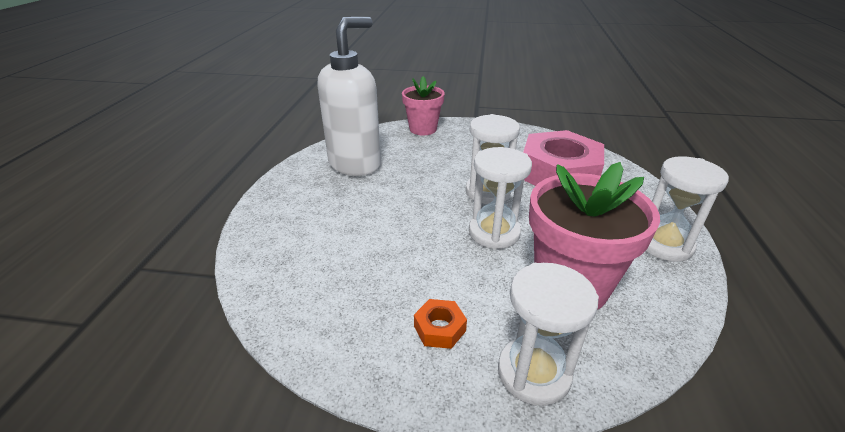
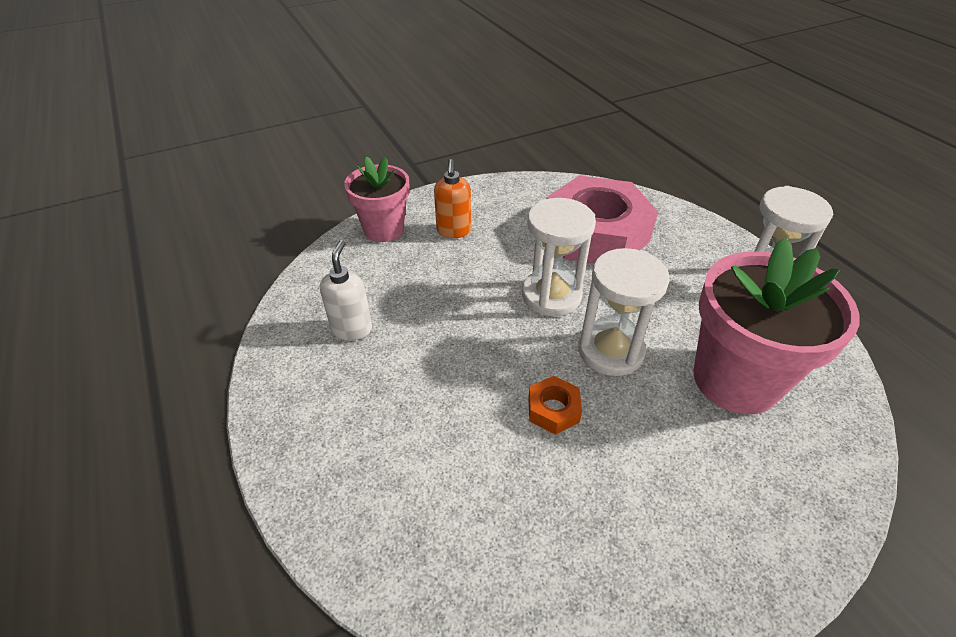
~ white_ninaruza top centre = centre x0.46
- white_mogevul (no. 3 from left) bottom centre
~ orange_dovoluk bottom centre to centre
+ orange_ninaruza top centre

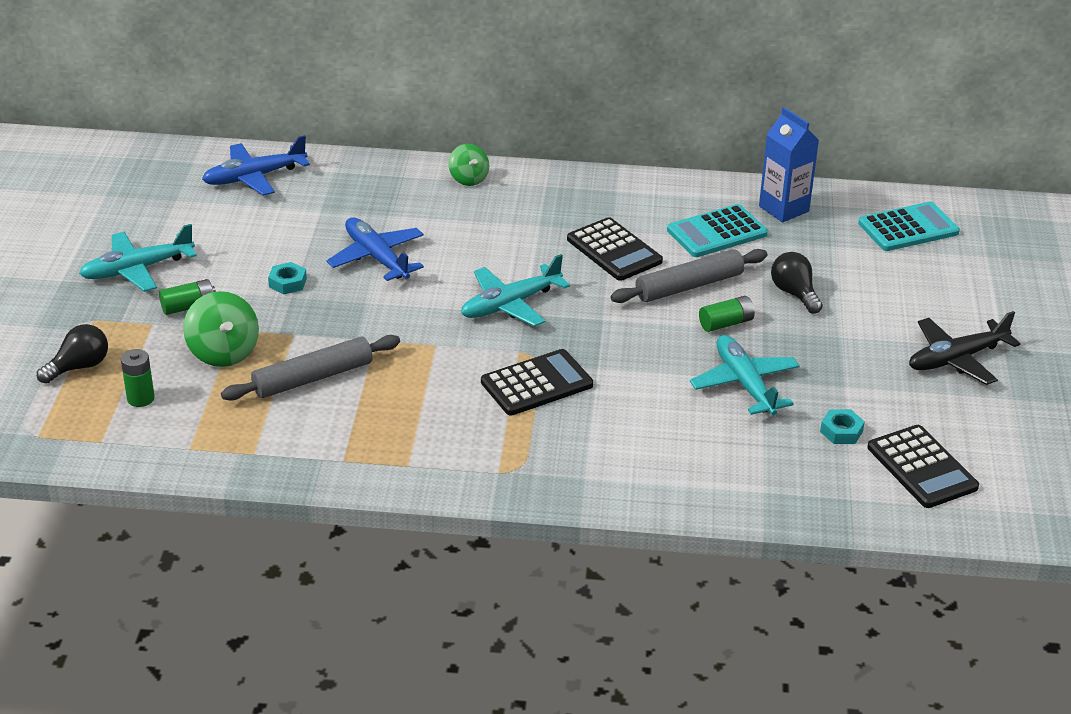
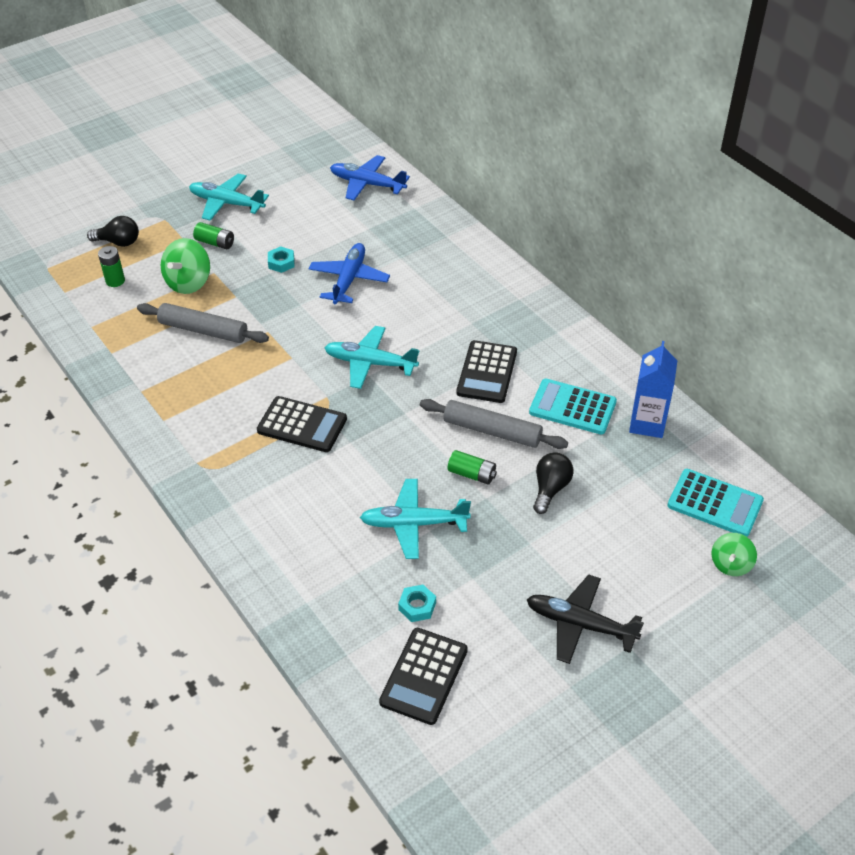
~ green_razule (no. 2 from left) top centre to middle right
~ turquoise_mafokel (no. 3 from left) middle right = centre 120 degrees counterclockwise

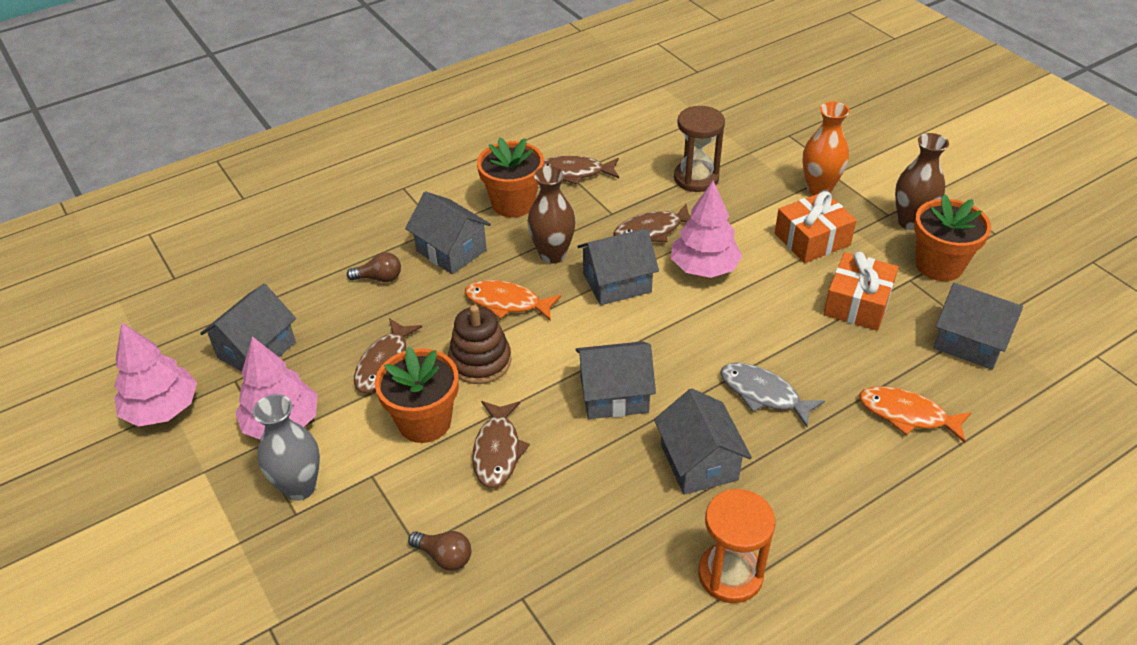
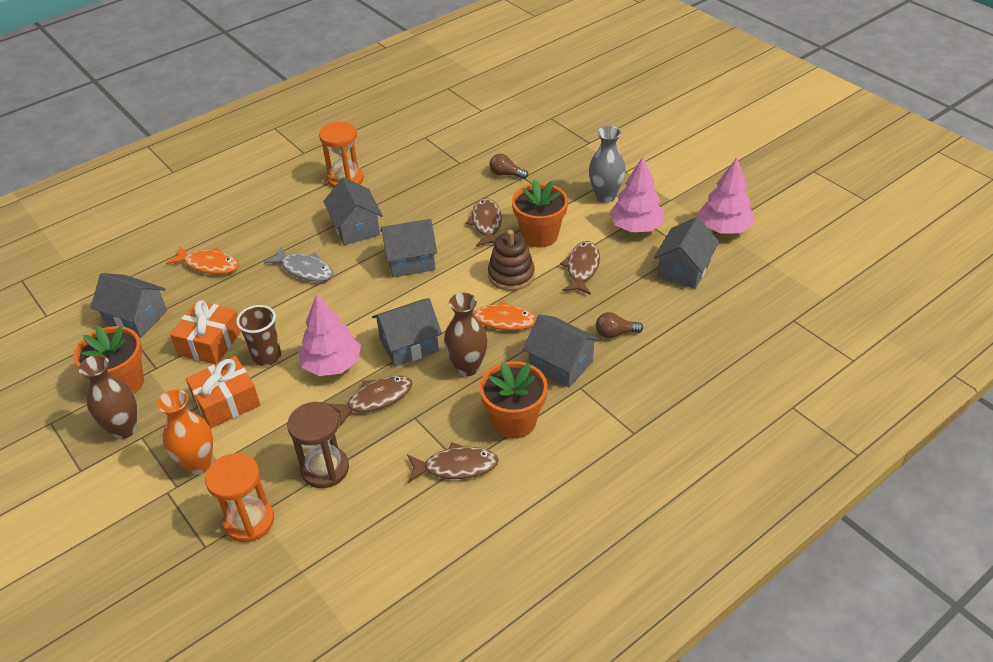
+ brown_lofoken middle left
+ orange_mogevul (no. 1 from left) bottom left

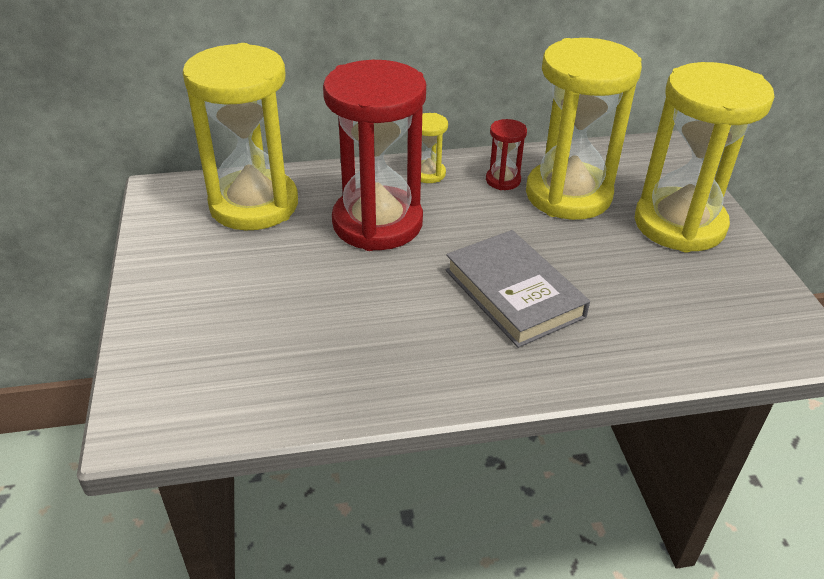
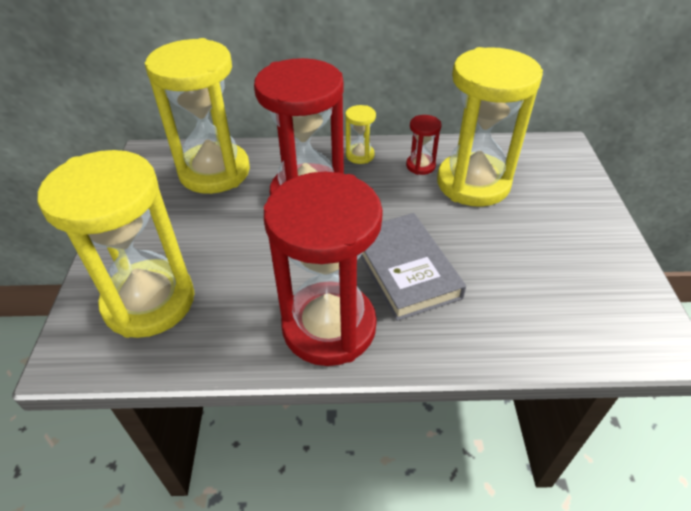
~ yellow_mogevul (no. 4 from left in the first image) top right to yellow_mogevul (no. 1 from left) middle left
+ red_mogevul (no. 2 from left) centre

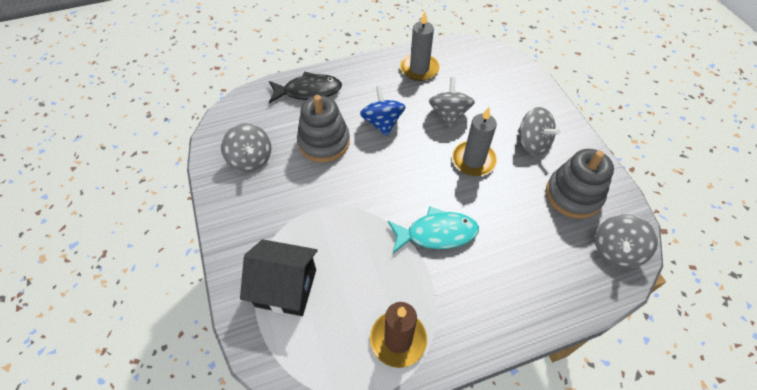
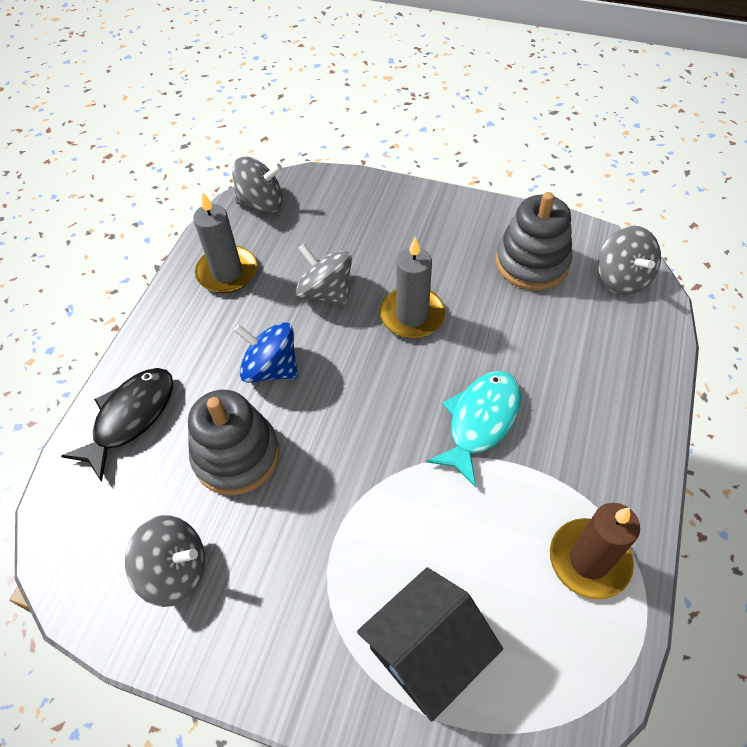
~ grey_razule (no. 3 from left in the first image) middle right to grey_razule (no. 2 from left) top centre

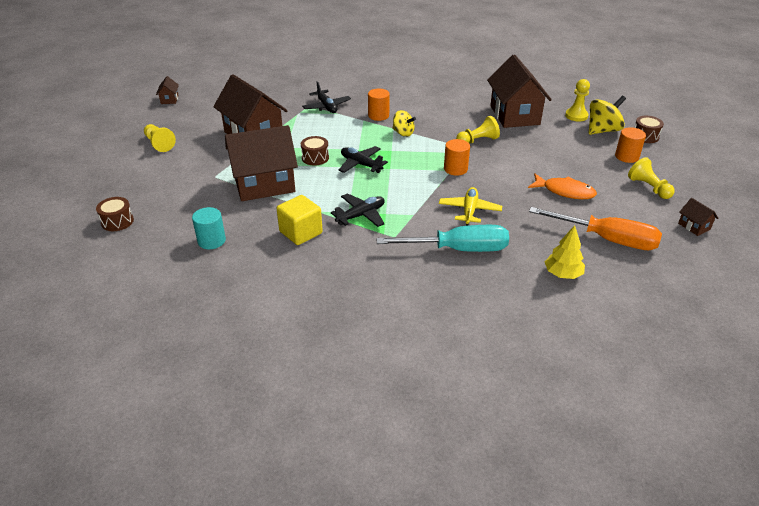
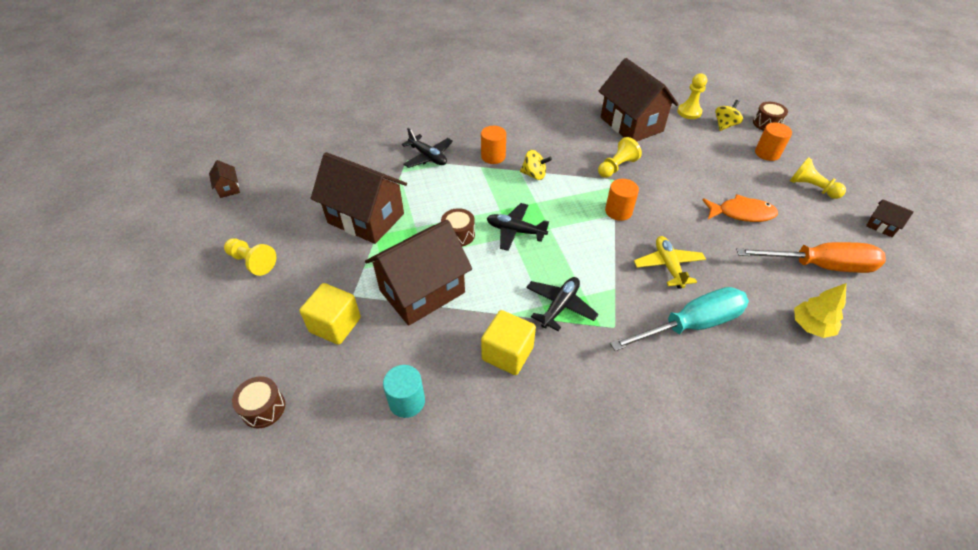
~ yellow_razule (no. 2 from left) top right = top right x0.65
+ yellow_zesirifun (no. 1 from left) centre

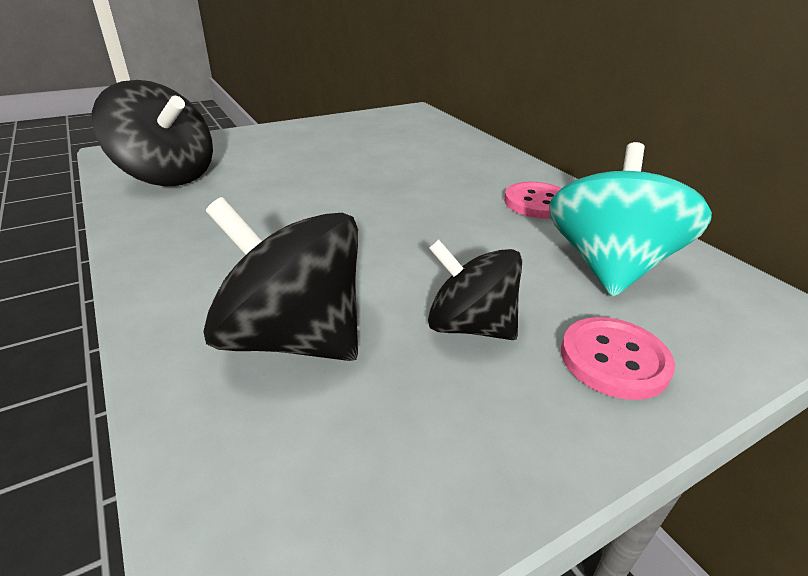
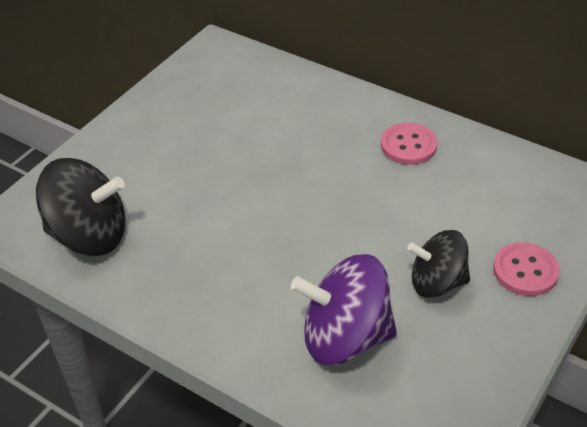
- turquoise_razule middle right
~ black_razule (no. 2 from left) centre to purple_razule bottom centre

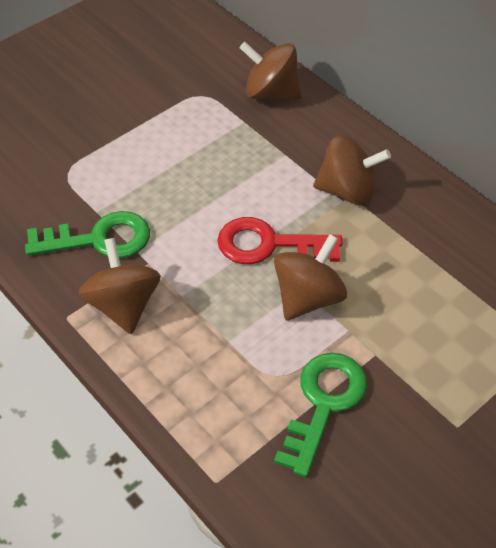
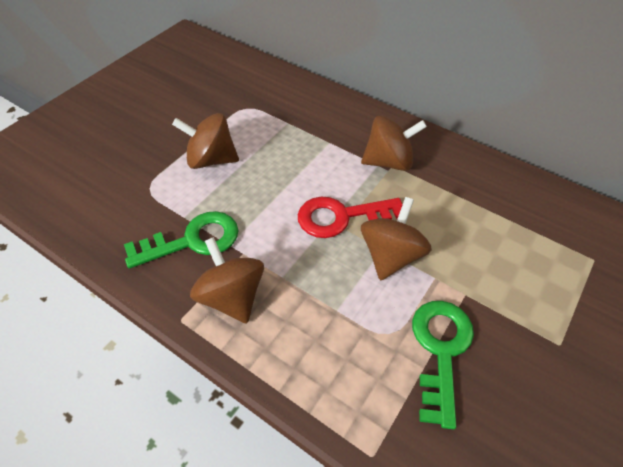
~ brown_razule (no. 2 from left in the first image) top centre to brown_razule (no. 1 from left) top left

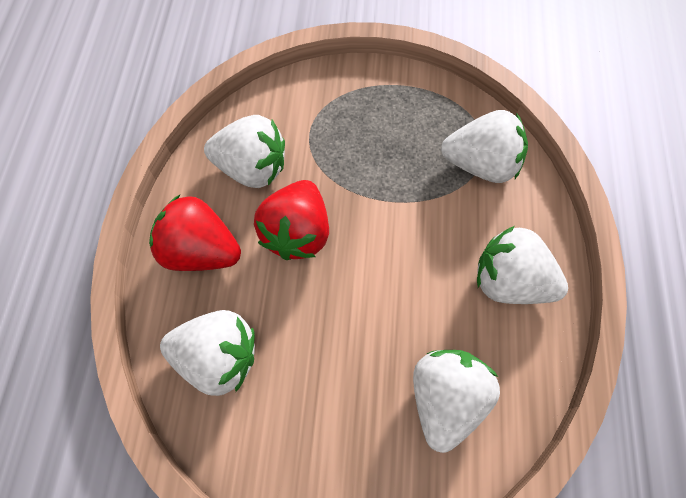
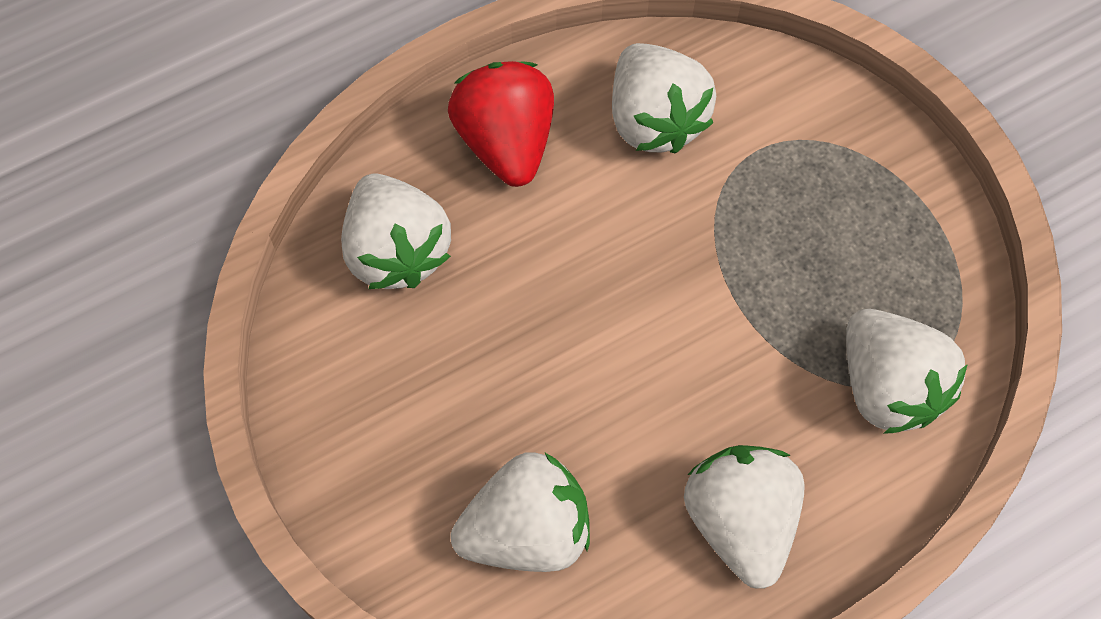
- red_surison (no. 2 from left) centre

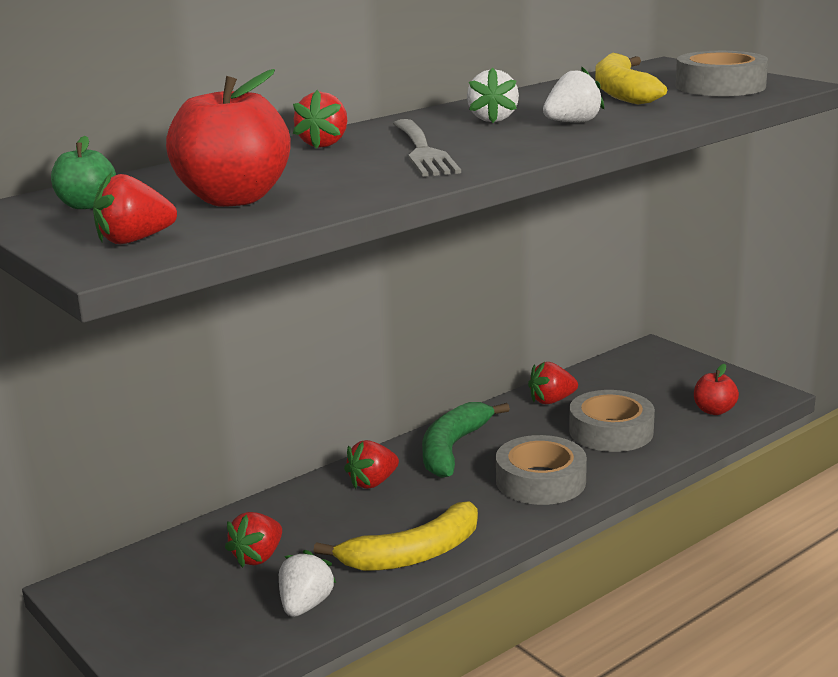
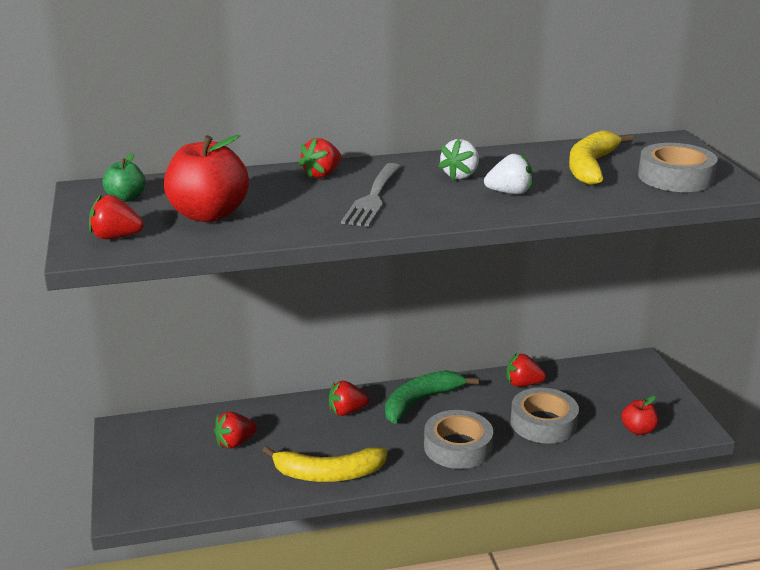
- white_surison (no. 1 from left) bottom centre

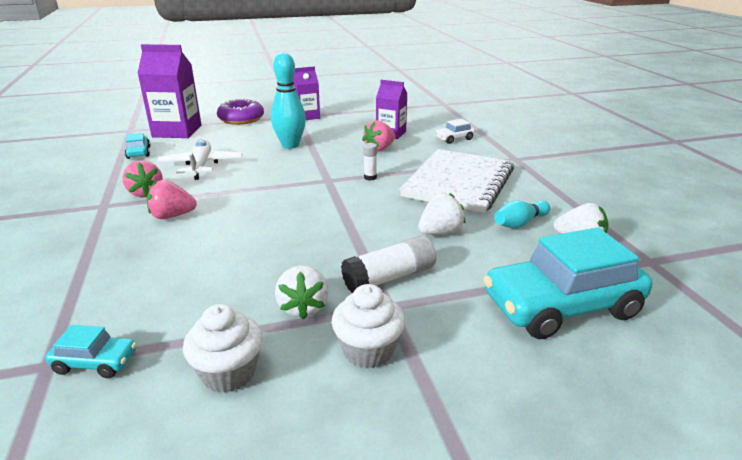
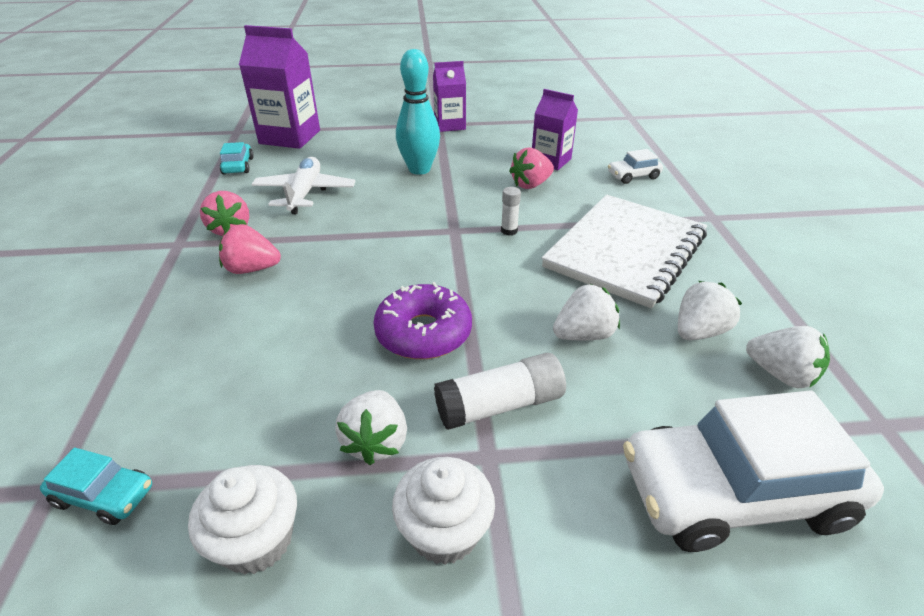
~ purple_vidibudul top left to centre
~ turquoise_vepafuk (no. 2 from left) middle right to white_surison (no. 3 from left) middle right
~ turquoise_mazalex (no. 3 from left) middle right to white_mazalex (no. 2 from left) bottom right

